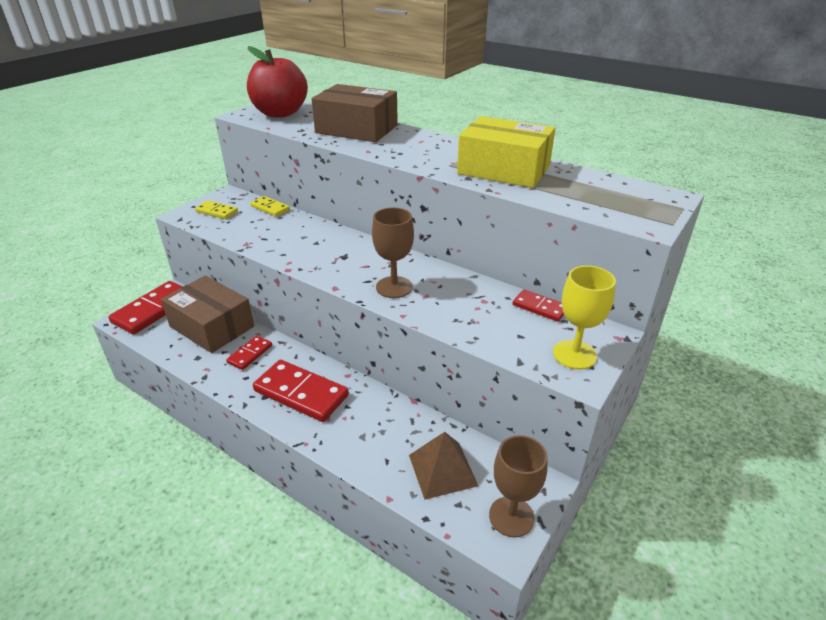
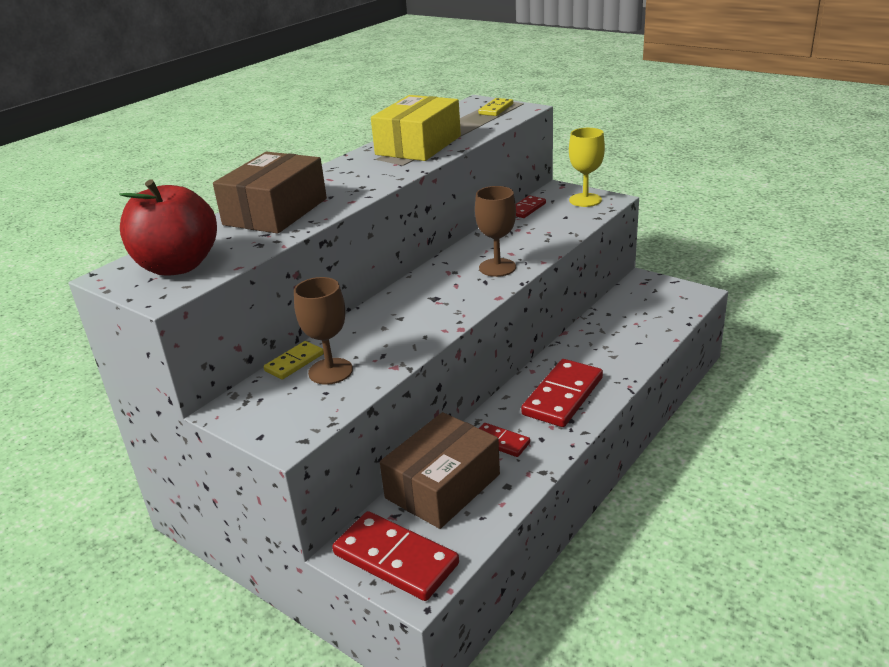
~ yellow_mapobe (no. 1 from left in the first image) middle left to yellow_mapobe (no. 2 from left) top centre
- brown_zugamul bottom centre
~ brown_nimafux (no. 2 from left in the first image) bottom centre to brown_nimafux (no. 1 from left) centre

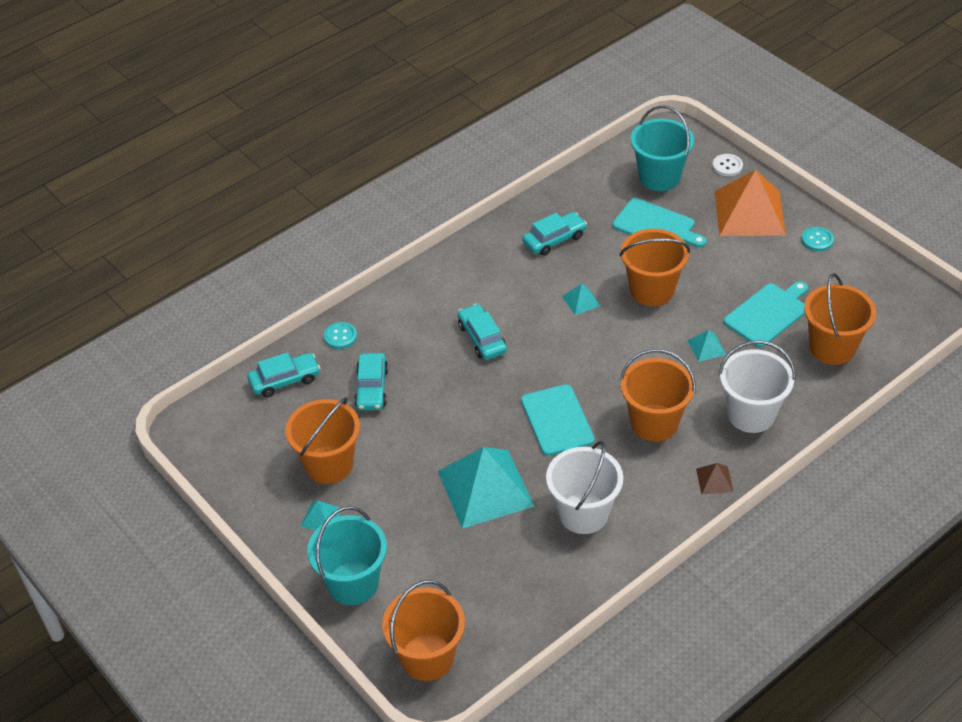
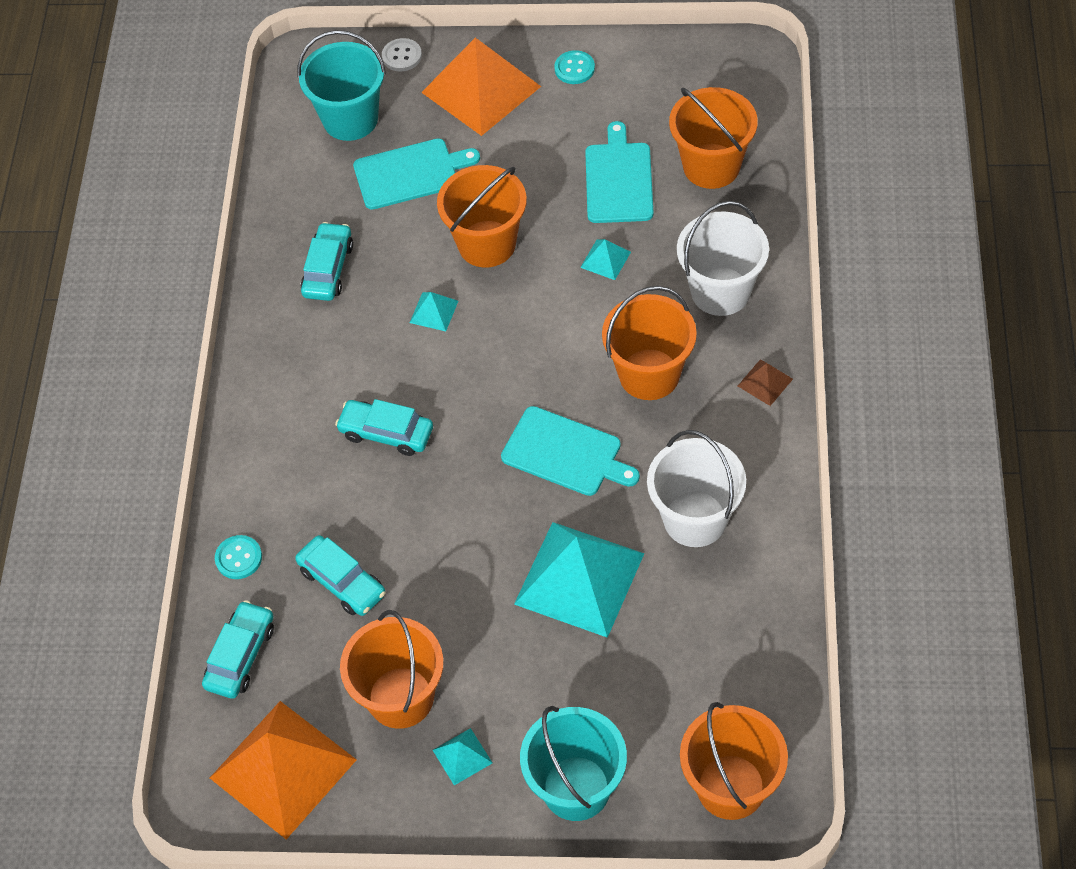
+ orange_zugamul (no. 1 from left) bottom left

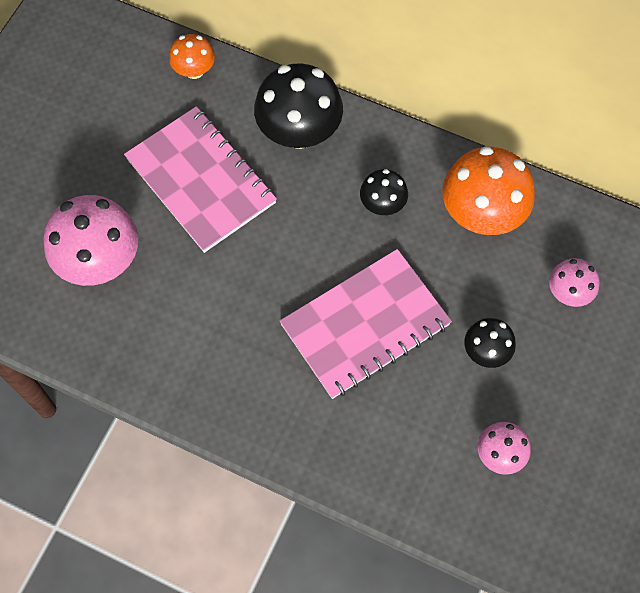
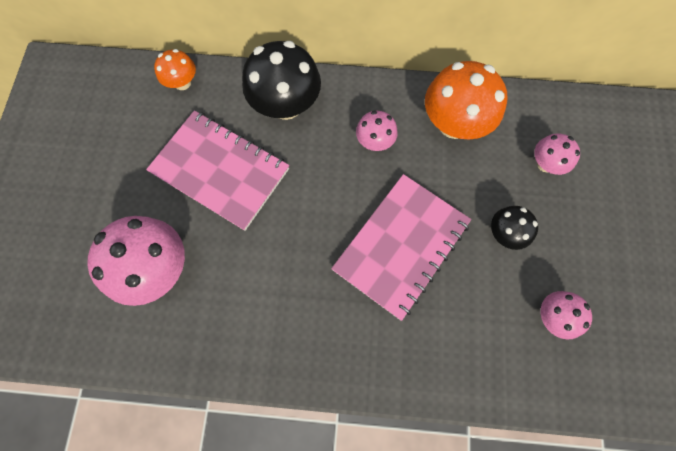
~ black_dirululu (no. 2 from left) top centre to pink_dirululu (no. 2 from left) top centre

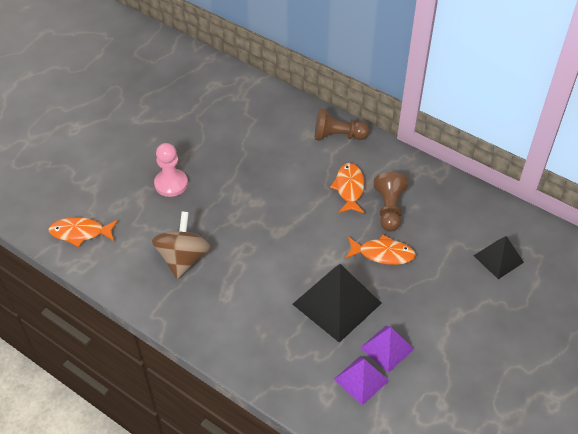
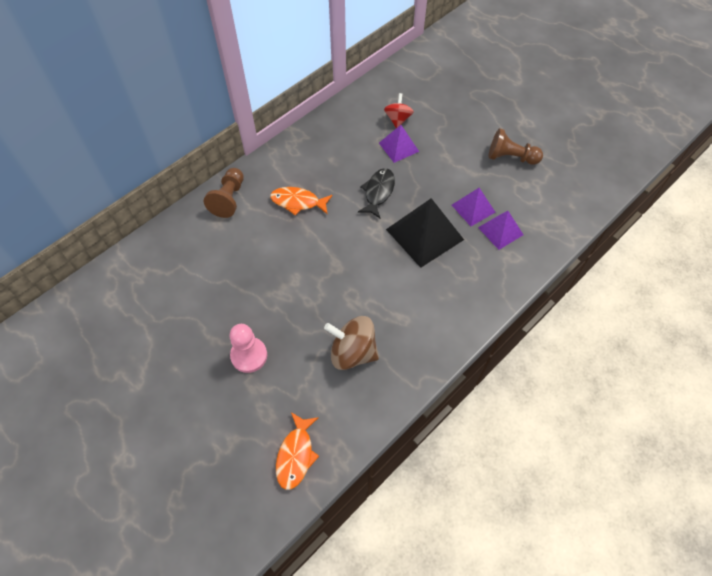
~ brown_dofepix (no. 2 from left) middle right to top right
~ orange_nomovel (no. 3 from left) centre to black_nomovel centre
~ black_zugamul (no. 2 from left) middle right to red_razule top centre
+ purple_zugamul (no. 1 from left) top centre

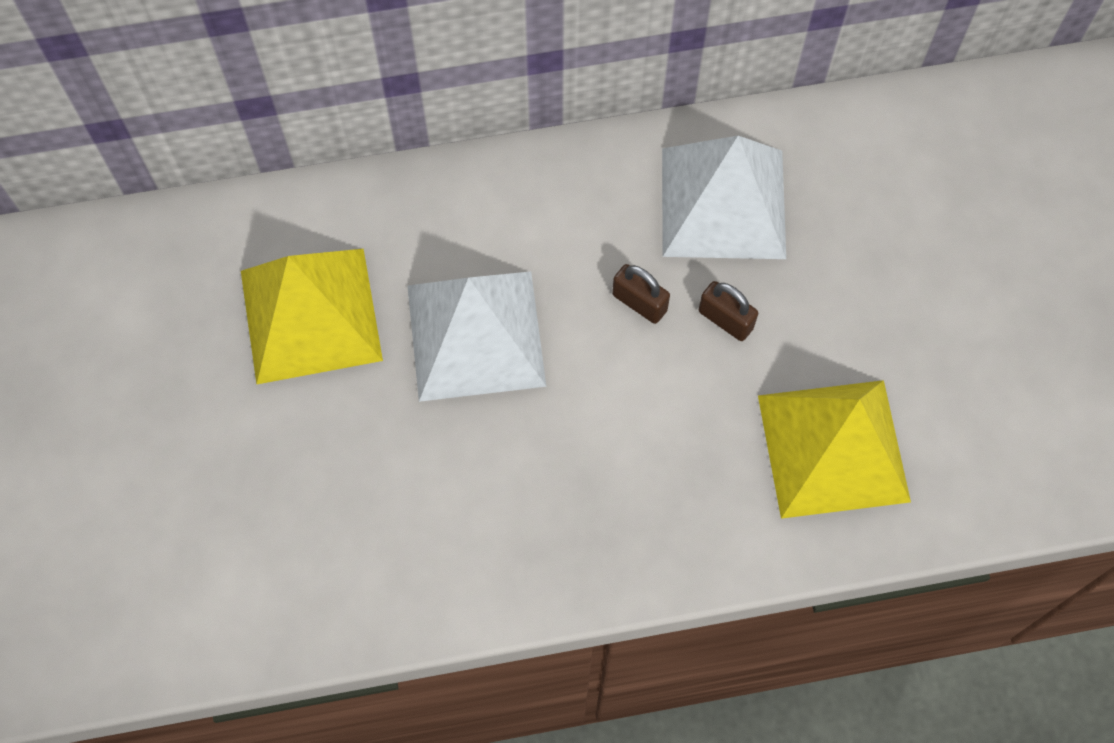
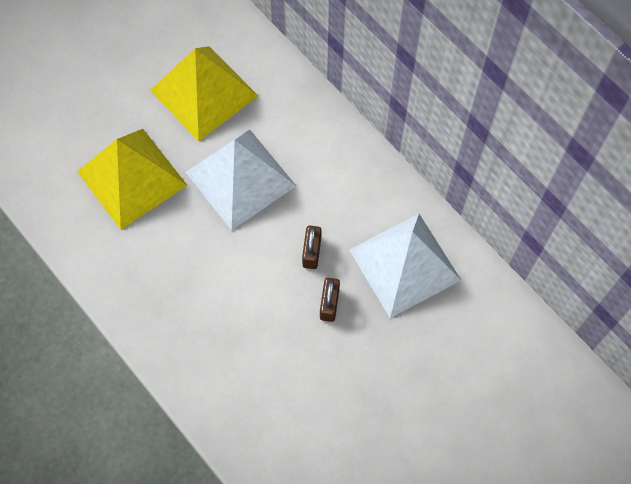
~ yellow_zugamul (no. 2 from left in the first image) middle right to yellow_zugamul (no. 1 from left) middle left

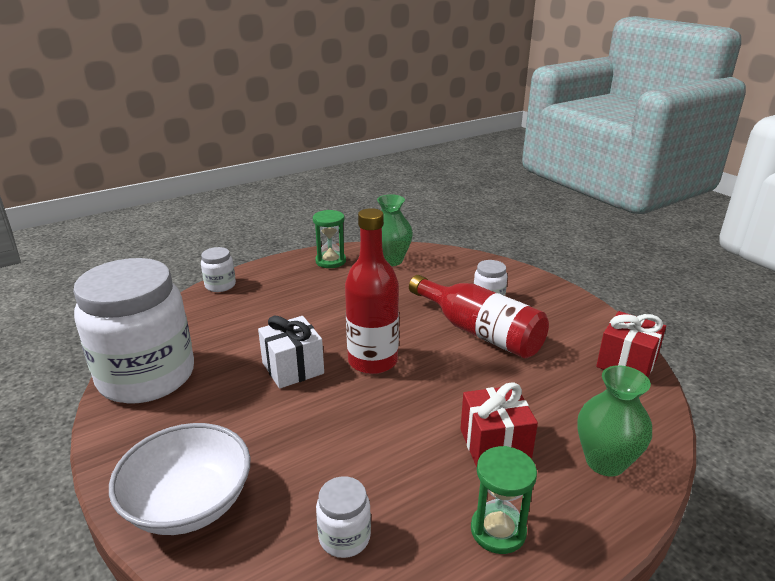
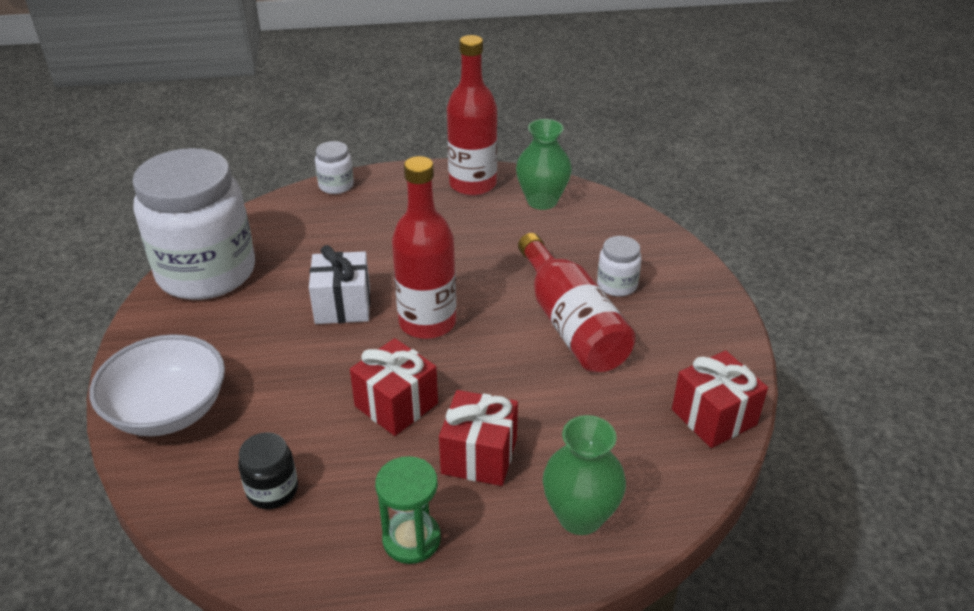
~ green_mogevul (no. 1 from left) centre to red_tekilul (no. 2 from left) top centre
~ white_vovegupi (no. 3 from left) bottom centre to black_vovegupi bottom left
+ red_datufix (no. 1 from left) centre

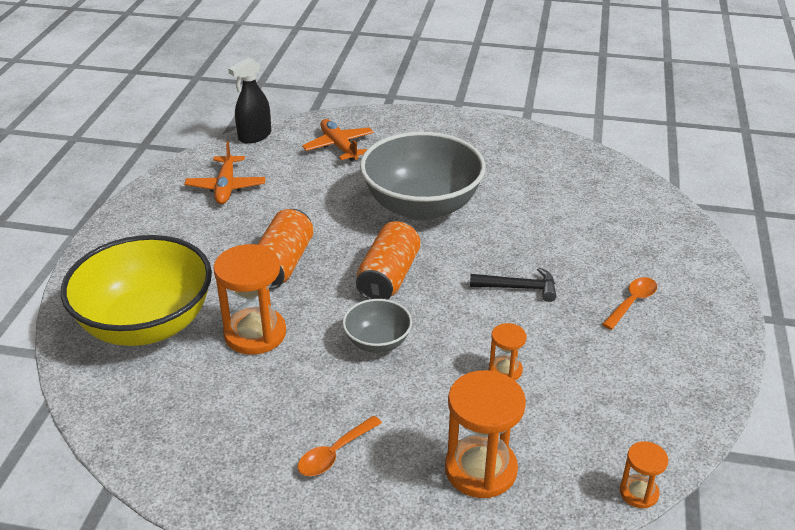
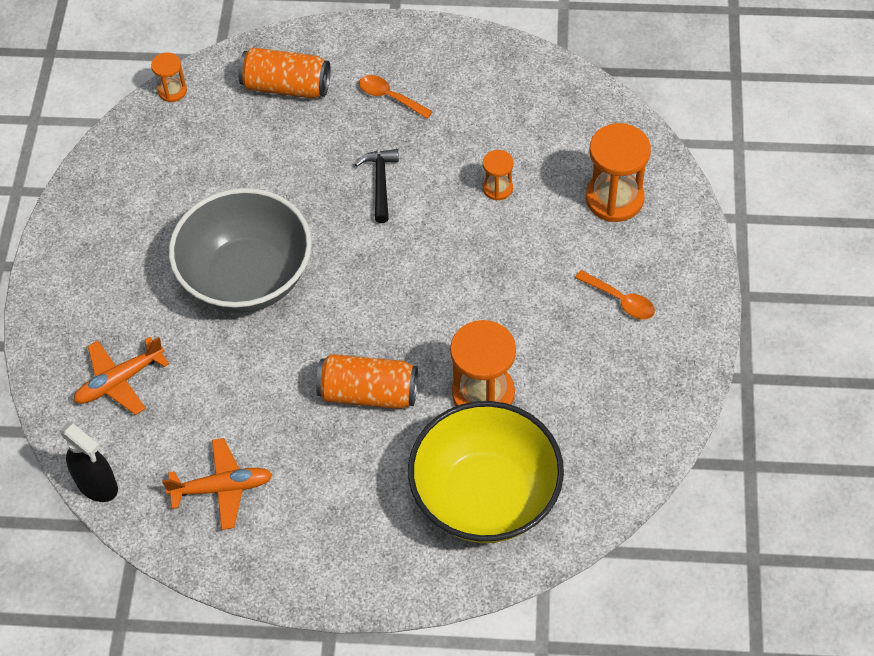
~ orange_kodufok (no. 2 from left in the first image) centre to orange_kodufok (no. 1 from left) top left
- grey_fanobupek (no. 1 from left) centre
~ orange_mogevul (no. 4 from left in the first image) bottom right to orange_mogevul (no. 1 from left) top left

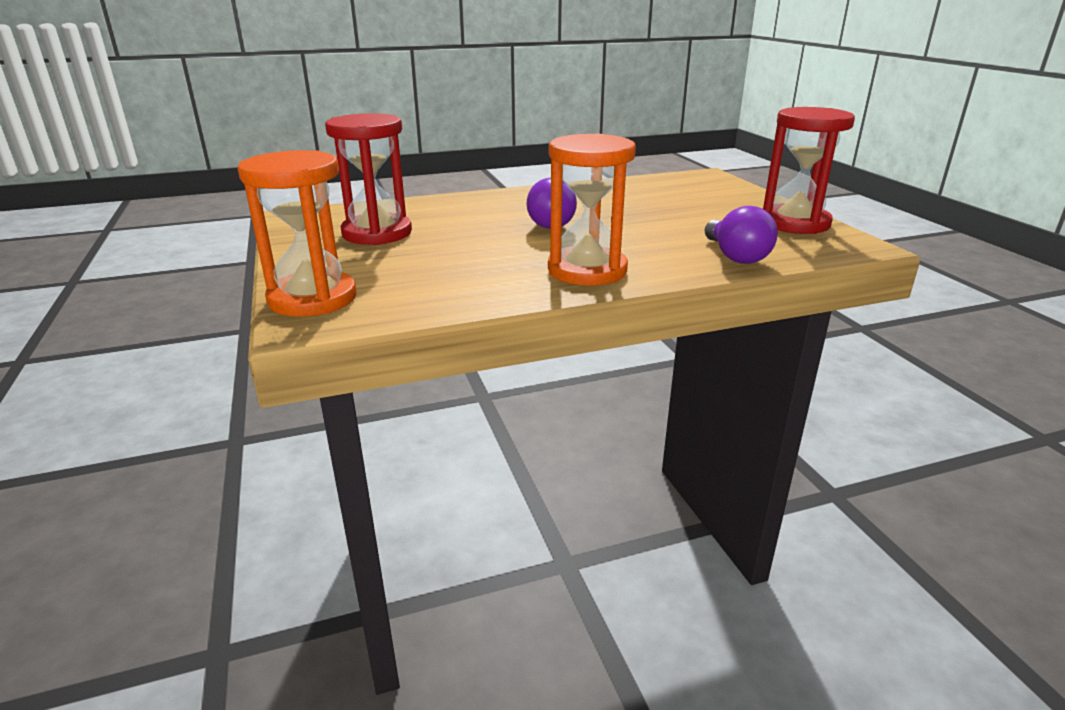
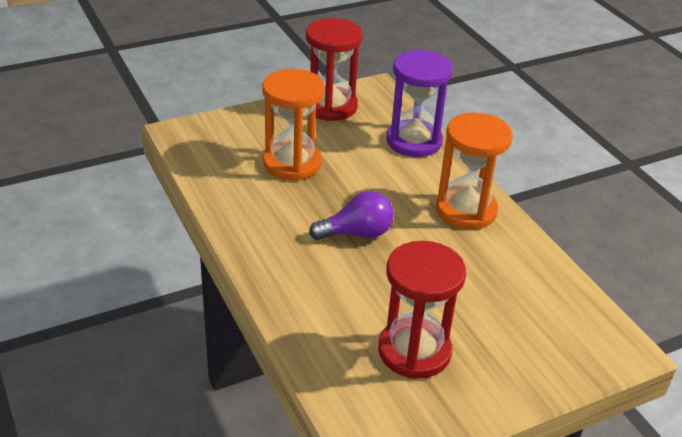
~ orange_mogevul (no. 1 from left) top left to top centre
~ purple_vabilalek (no. 2 from left) top right to purple_mogevul top centre

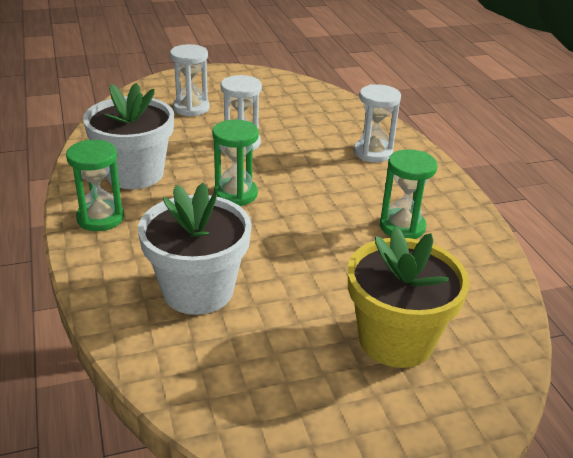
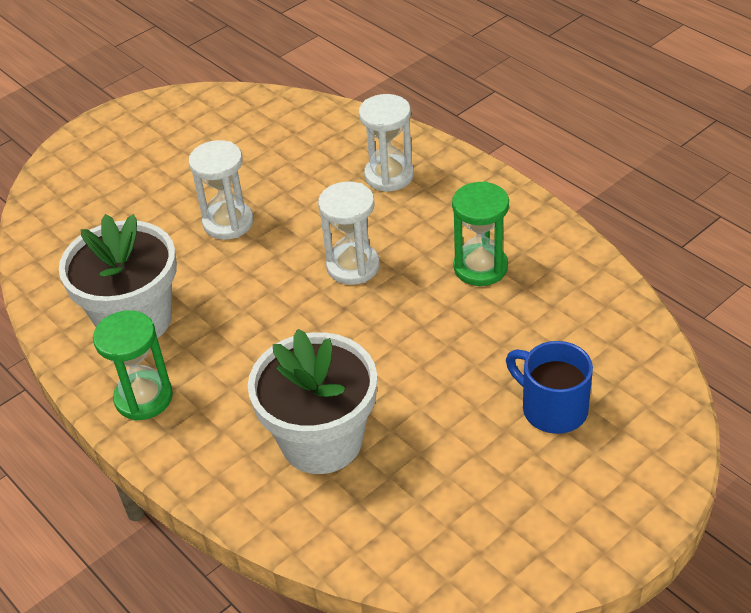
~ white_mogevul (no. 1 from left in the first image) top left to white_mogevul (no. 2 from left) centre
- green_mogevul (no. 2 from left) centre
~ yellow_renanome middle right to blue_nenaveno middle right

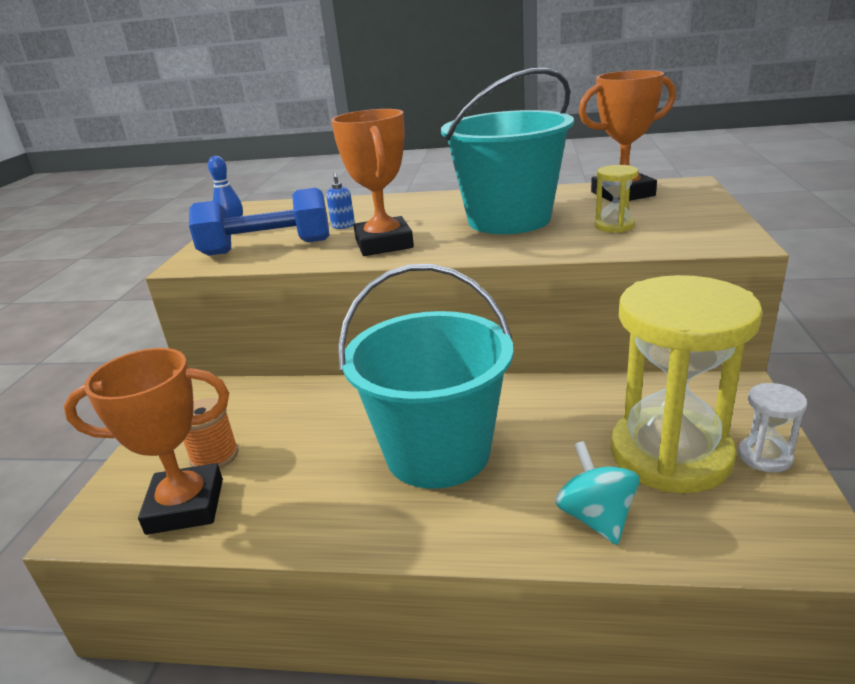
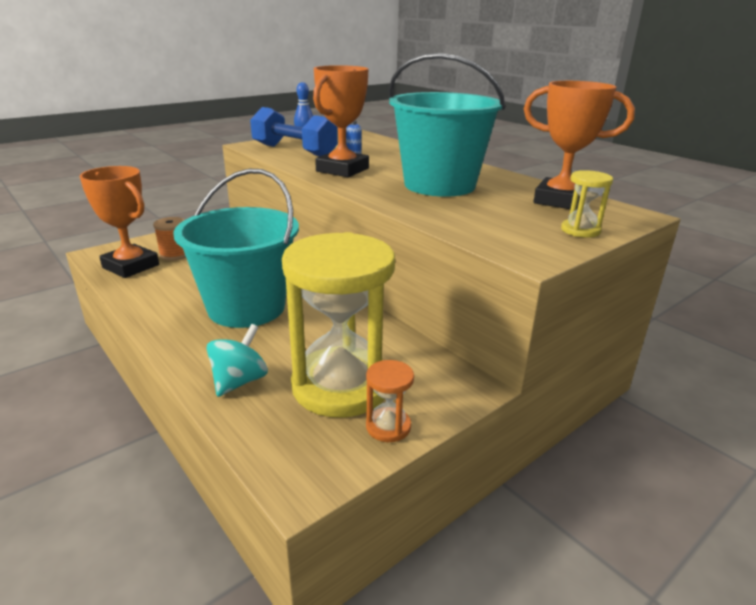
~ yellow_mogevul (no. 1 from left in the first image) top right to yellow_mogevul (no. 2 from left) middle right
~ white_mogevul middle right to orange_mogevul centre

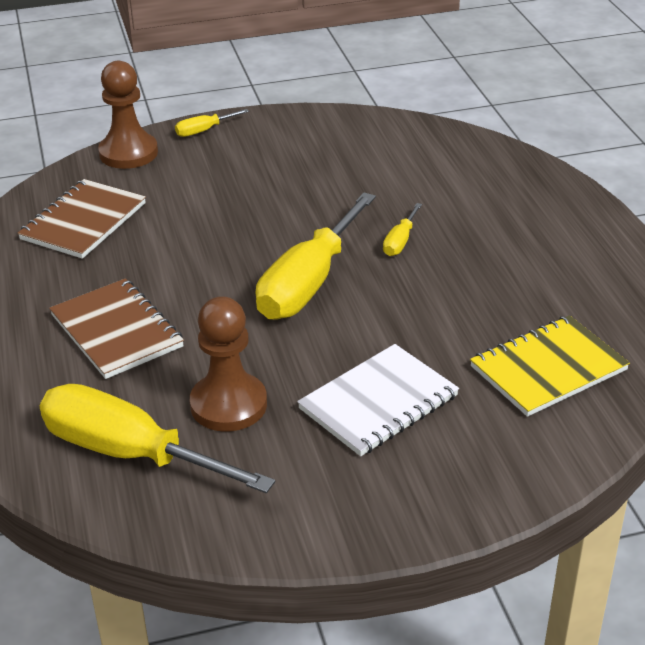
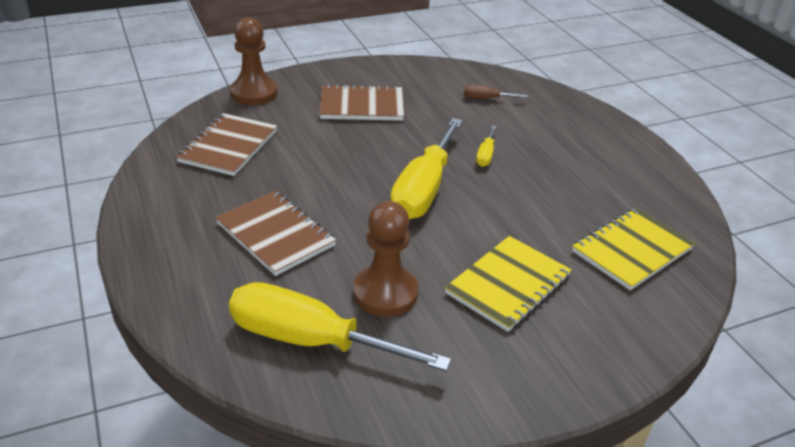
- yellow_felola (no. 2 from left) top left
~ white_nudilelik centre to yellow_nudilelik (no. 1 from left) centre
+ brown_nudilelik (no. 3 from left) top centre
+ brown_felola top centre

